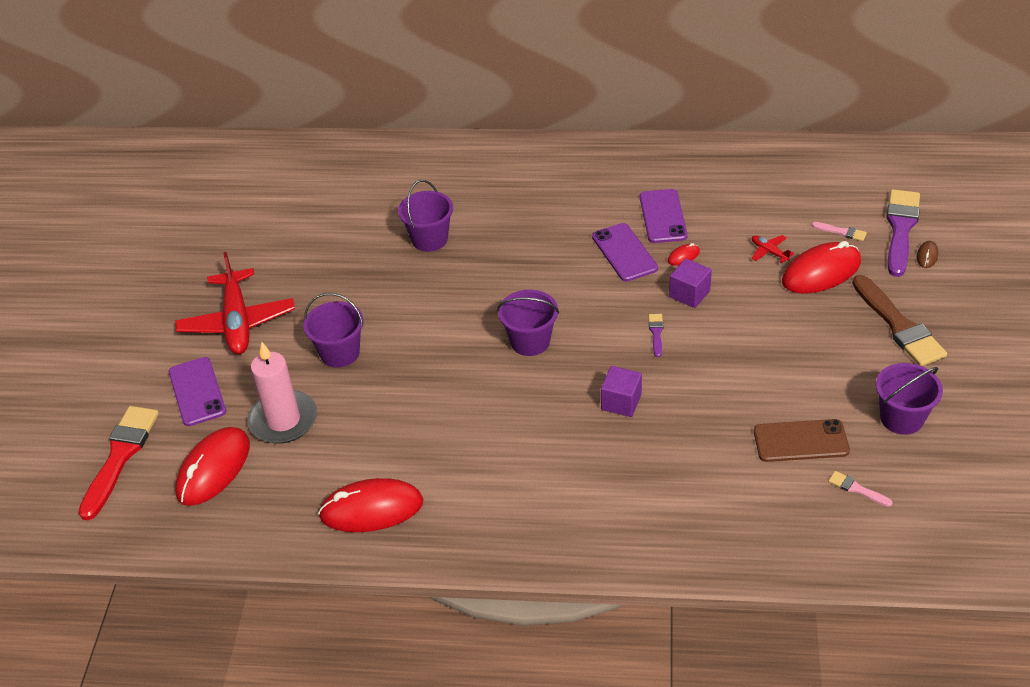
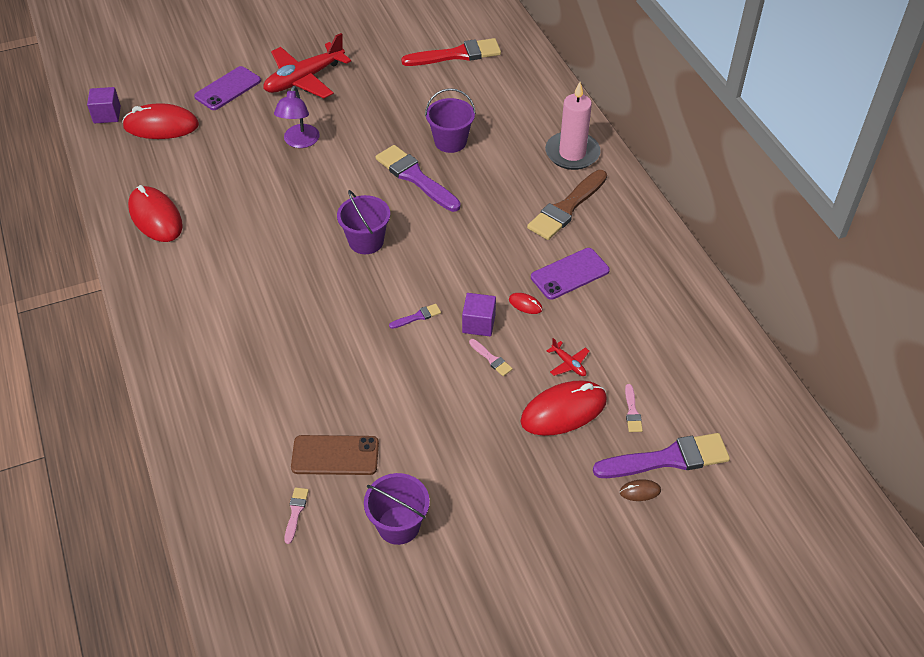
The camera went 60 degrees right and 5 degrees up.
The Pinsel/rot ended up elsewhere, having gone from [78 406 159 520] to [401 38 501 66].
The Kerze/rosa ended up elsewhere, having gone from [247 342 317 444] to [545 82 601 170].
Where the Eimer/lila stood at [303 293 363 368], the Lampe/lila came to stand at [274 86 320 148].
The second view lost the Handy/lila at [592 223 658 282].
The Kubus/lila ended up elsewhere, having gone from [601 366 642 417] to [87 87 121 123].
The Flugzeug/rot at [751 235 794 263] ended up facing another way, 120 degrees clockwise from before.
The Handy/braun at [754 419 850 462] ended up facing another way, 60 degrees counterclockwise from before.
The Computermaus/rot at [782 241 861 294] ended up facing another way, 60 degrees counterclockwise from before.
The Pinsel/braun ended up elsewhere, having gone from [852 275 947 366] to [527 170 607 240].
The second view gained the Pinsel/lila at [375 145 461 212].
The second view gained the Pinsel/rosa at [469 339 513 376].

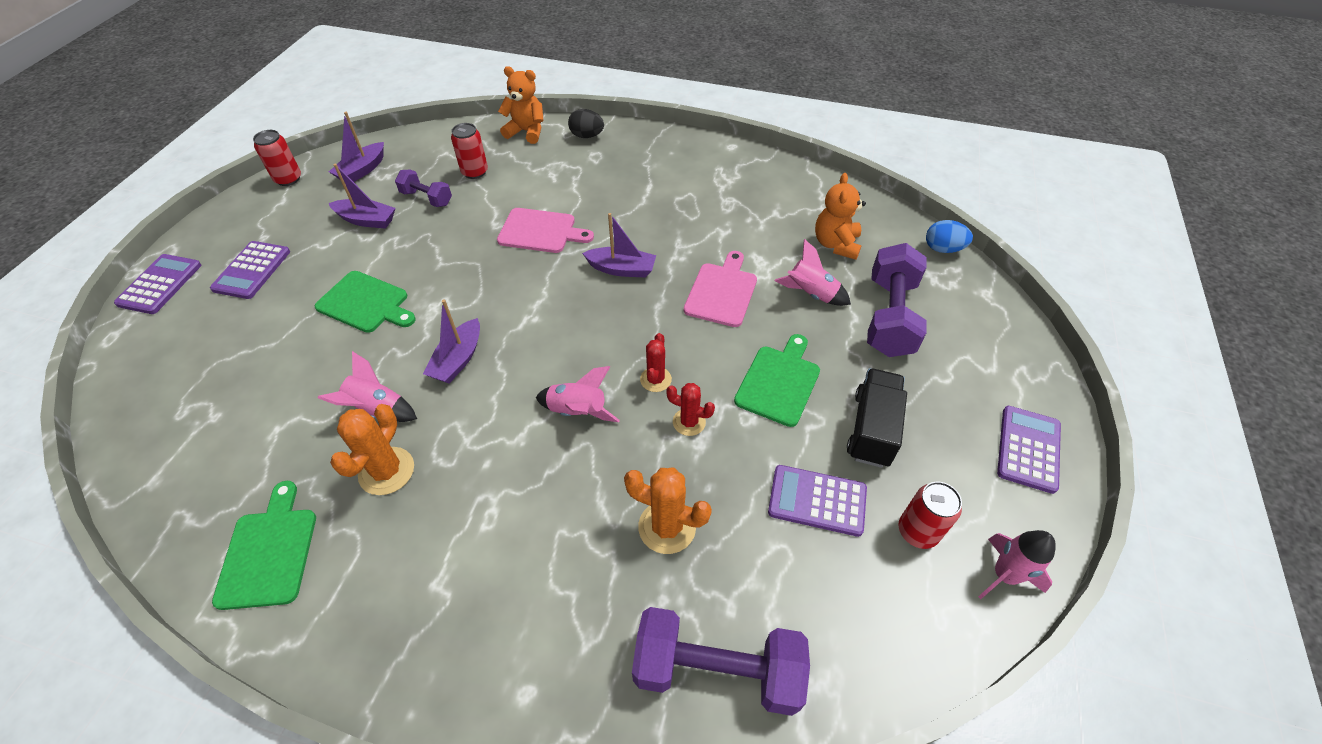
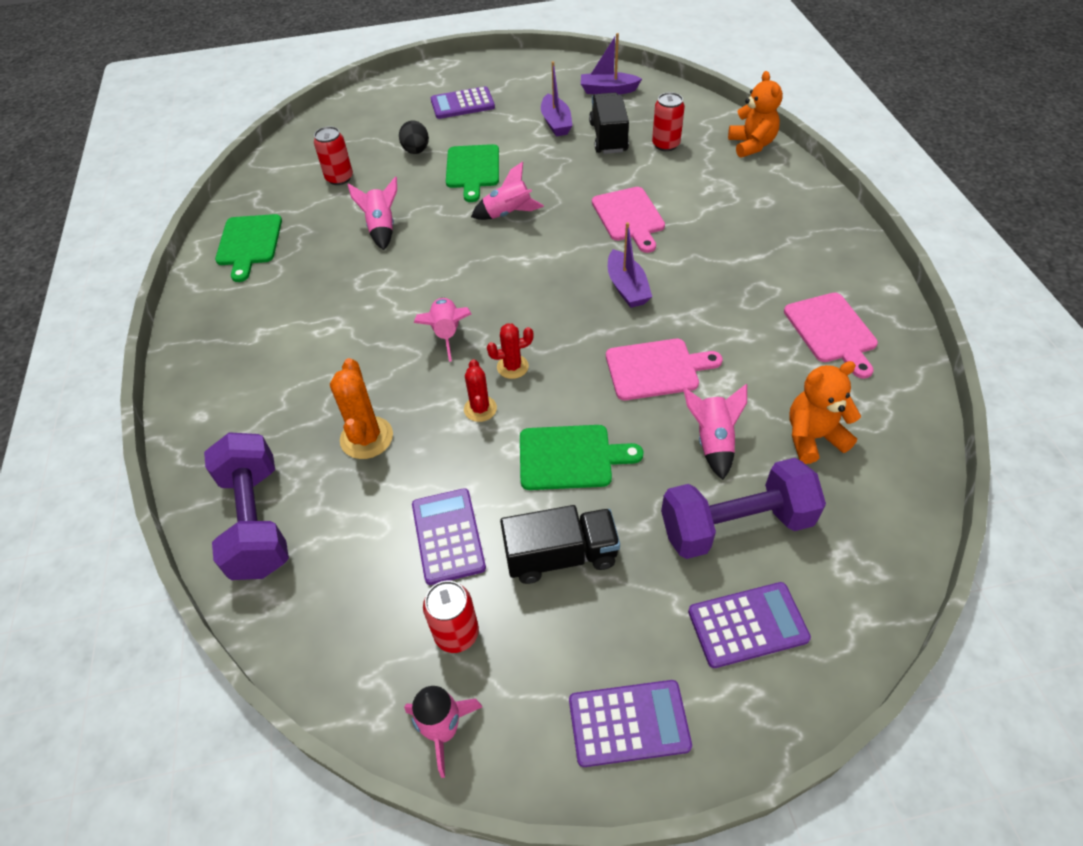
The camera went 65 degrees right and 0 degrees up.
The Taschenrechner/lila ended up elsewhere, having gone from [114 254 201 314] to [688 582 811 668].
The Schneidebrett/grün at [212 481 316 610] ended up facing another way, 120 degrees clockwise from before.
The Dose/rot ended up elsewhere, having gone from [253 130 301 186] to [314 126 353 185].
The second view lost the Kaktus/orange at [330 404 414 495].
Where the Hantel/lila stood at [395 170 452 207], the Lastwagen/schwarz came to stand at [589 93 629 154].
The second view lost the Boot/lila at [423 299 480 384].
The Ei/schwarz ended up elsewhere, having gone from [568 109 604 138] to [399 121 429 154].
The second view lost the Ei/blau at [926 220 973 253].
The second view gained the Rakete/rosa at [471 161 544 220].
The second view gained the Schneidebrett/rosa at [784 293 878 379].

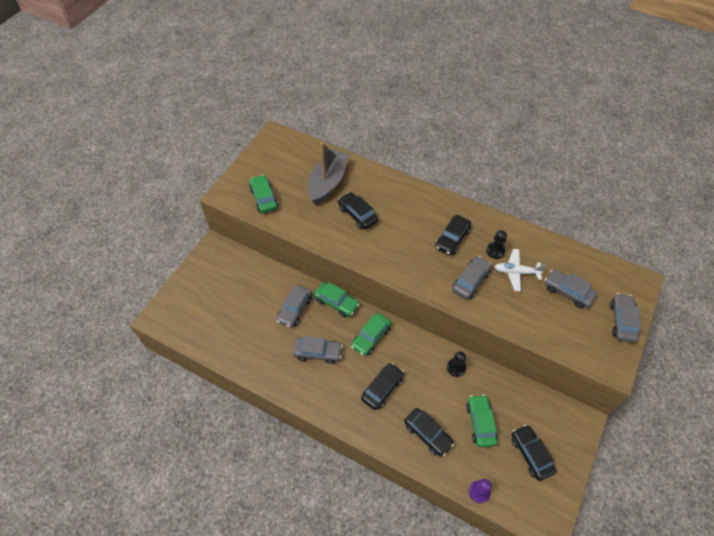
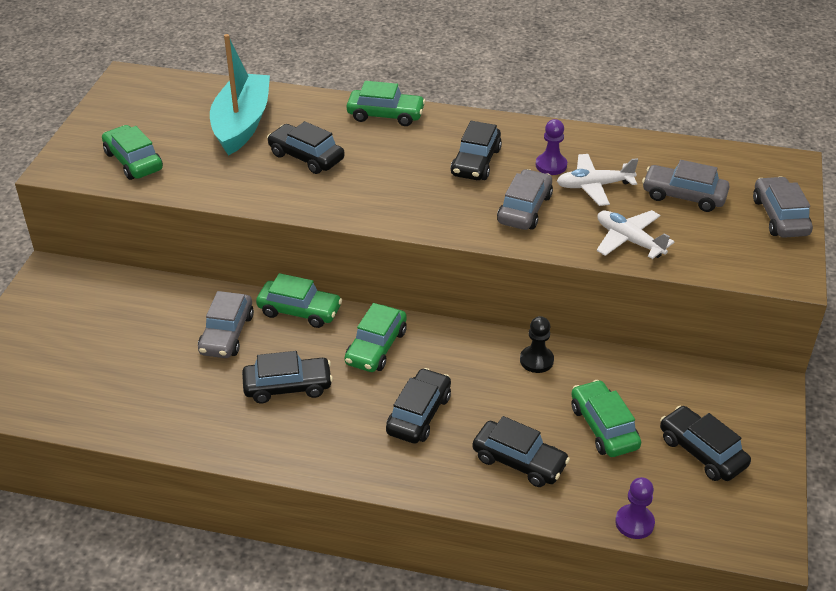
The camera went 15 degrees left and 15 degrees down.
What was the Auto/grau at [293 336 343 364] turned into the Auto/schwarz at [242 351 333 404].
What was the Boot/grau at [308 142 350 205] turned into the Boot/türkis at [210 34 270 156].
What was the Bauer/schwarz at [486 230 507 259] turned into the Bauer/lila at [536 119 567 175].
The second view gained the Auto/grün at [347 81 426 126].
The second view gained the Flugzeug/weiß at [597 210 674 259].

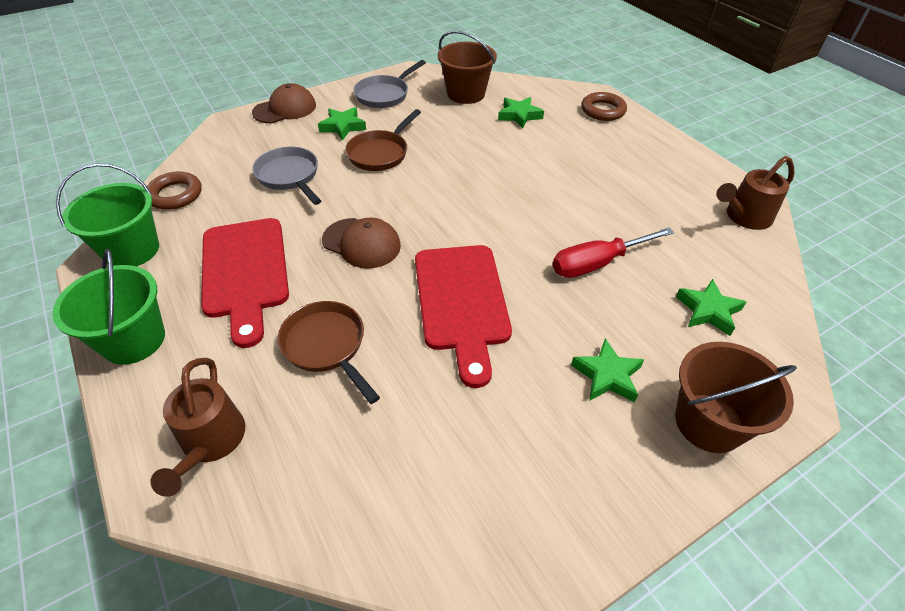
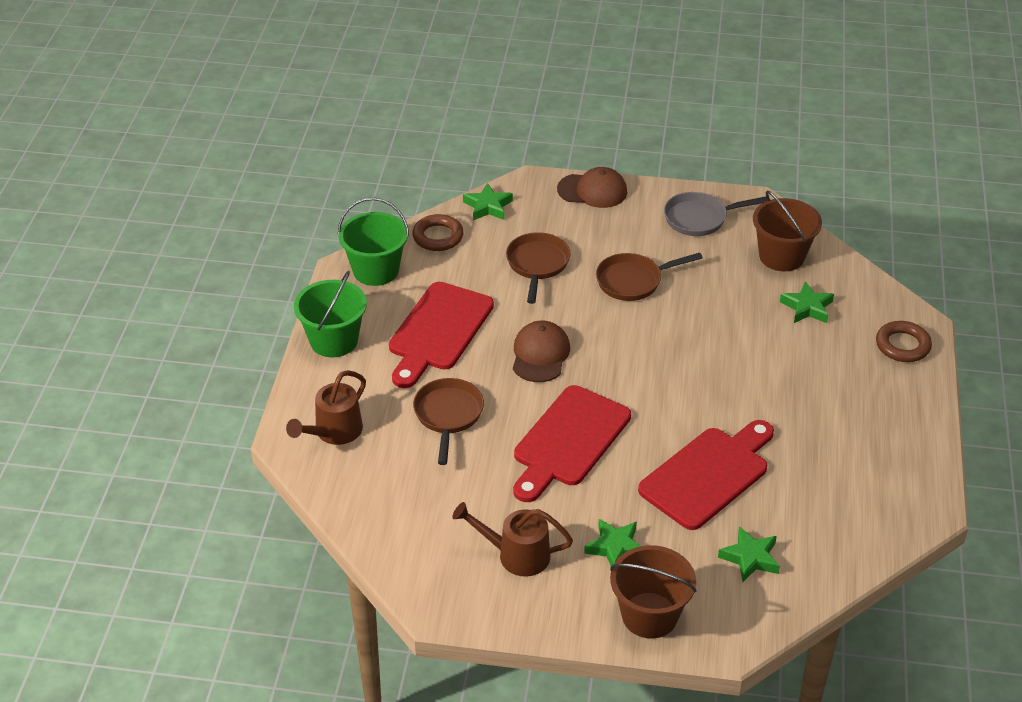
The camera went 40 degrees right and 5 degrees down.
What was the Pfanne/grau at [252 147 321 205] turned into the Pfanne/braun at [506 232 570 304].
The Stern/grün ended up elsewhere, having gone from [318 107 366 141] to [463 183 513 221].
The Kappe/braun at [322 217 401 269] ended up facing another way, 150 degrees counterclockwise from before.
Where the Schraubenzieher/rot stood at [553 227 674 278], the Schneidebrett/rot came to stand at [638 420 774 530].
The Gießkanne/braun ended up elsewhere, having gone from [716 156 795 230] to [452 502 573 577].

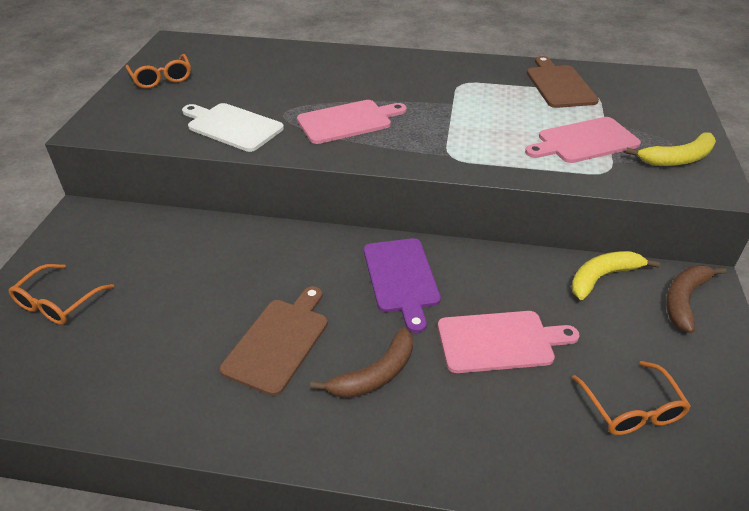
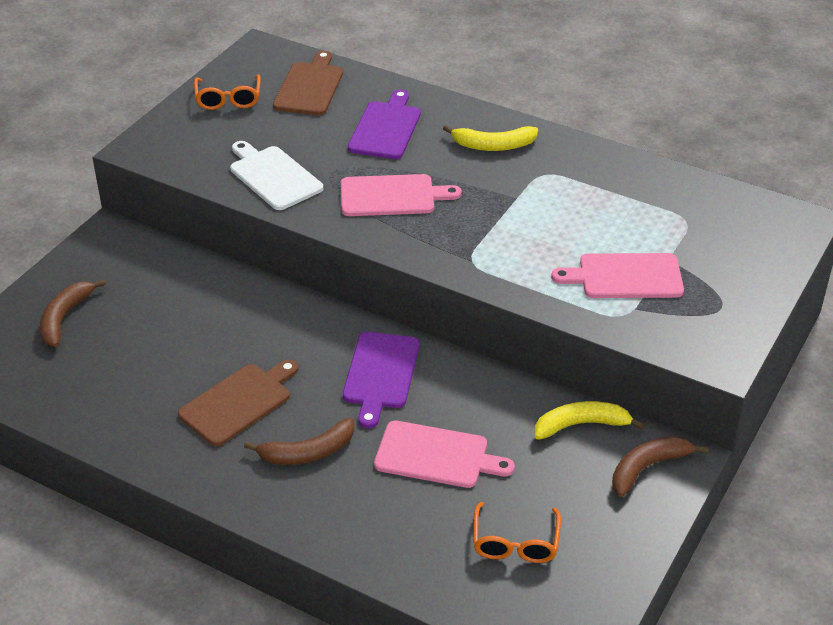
The camera went 20 degrees right and 0 degrees up.
Where the Brille/orange stood at [9 264 114 325], the Banane/braun came to stand at [40 279 106 347].
The Schneidebrett/braun ended up elsewhere, having gone from [527 56 599 108] to [273 51 343 115].
The Banane/gelb ended up elsewhere, having gone from [625 133 716 166] to [443 125 538 151].
The second view gained the Schneidebrett/lila at [348 90 421 159].

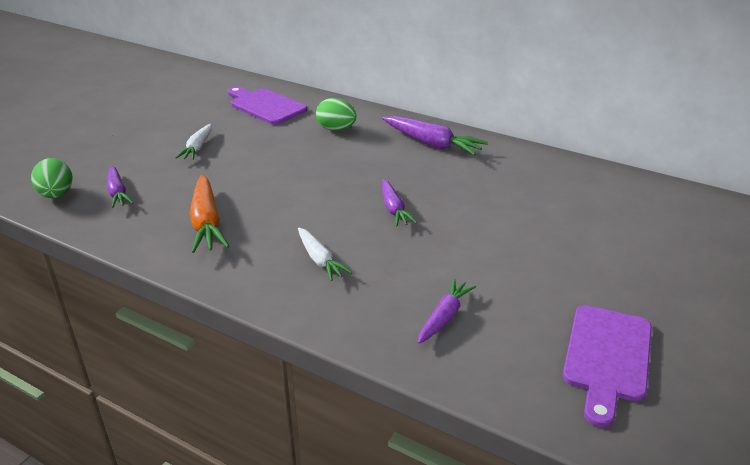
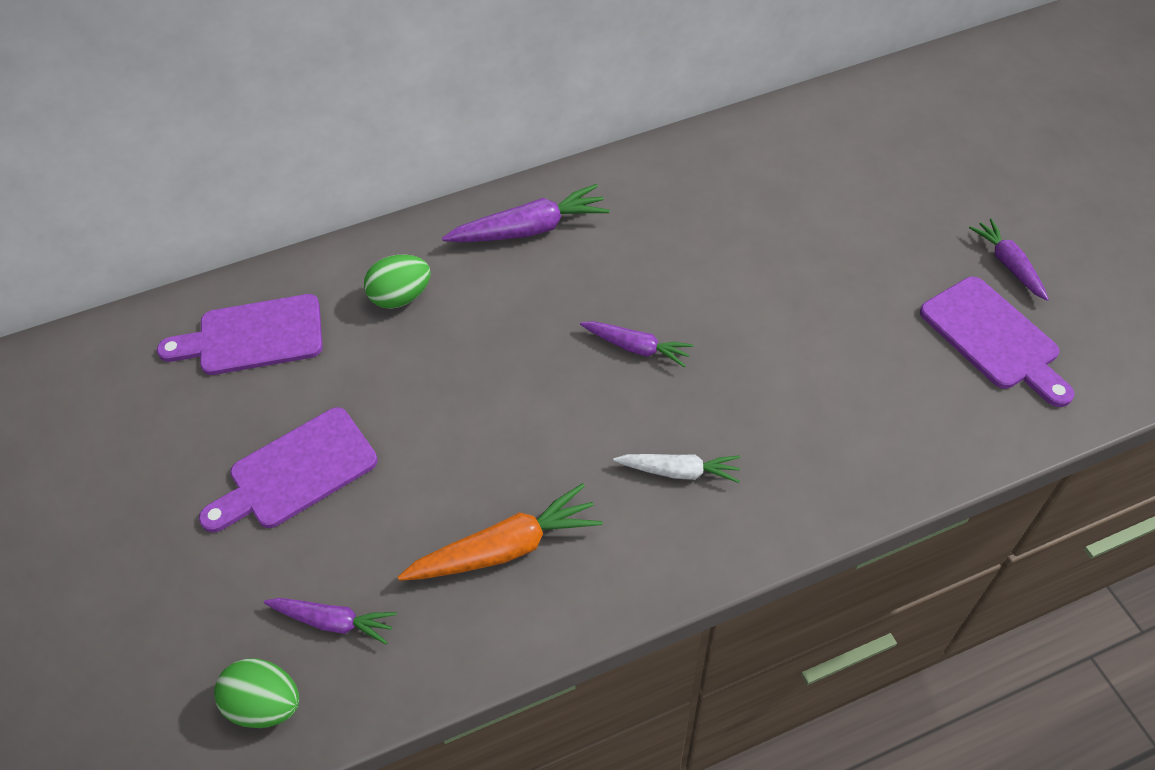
The camera went 50 degrees left and 20 degrees up.
Where the Karotte/weiß stood at [175 124 212 160], the Schneidebrett/lila came to stand at [199 407 378 532].
The Karotte/orange at [190 175 229 253] ended up facing another way, 45 degrees counterclockwise from before.
The Karotte/lila ended up elsewhere, having gone from [418 278 476 344] to [969 218 1049 301].

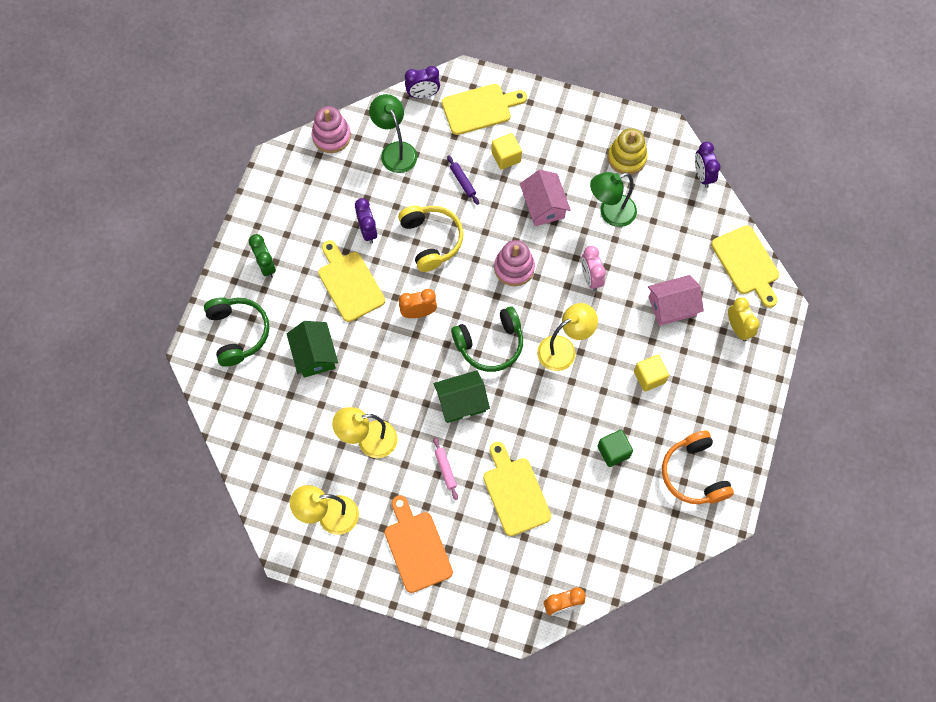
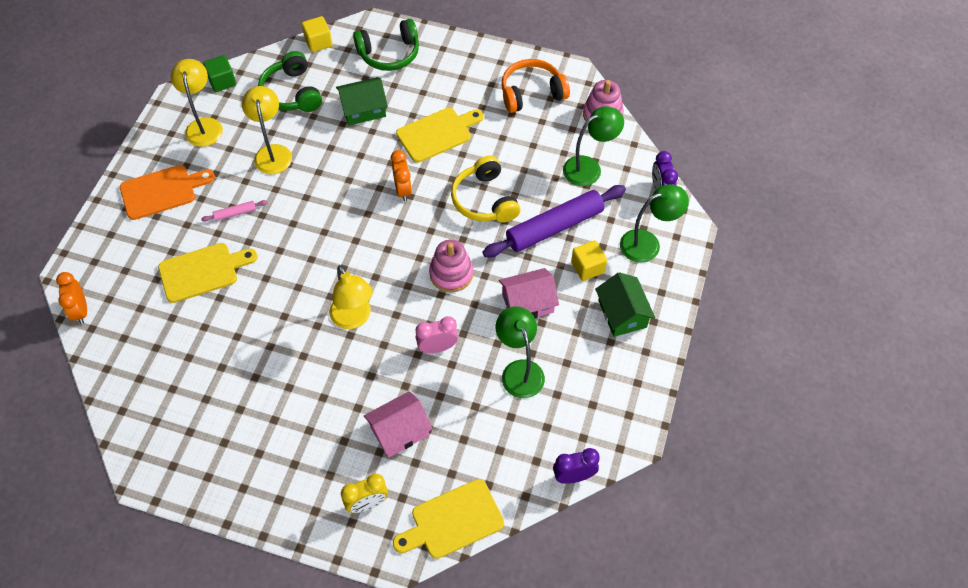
The camera went 90 degrees right and 10 degrees down.
The second view lost the Wecker/grün at [249 234 276 278].
The second view lost the Wecker/lila at [355 198 378 243].
The Kopfhörer/gelb at [398 205 464 272] ended up facing another way, 90 degrees clockwise from before.
The Haus/grün ended up elsewhere, having gone from [433 370 490 423] to [595 272 655 337].
Where the Schneidebrett/gelb stood at [442 84 527 135], the Lampe/grün came to stand at [620 184 689 263].
The size of the Nudelholz/lila at [447 155 479 205] changed by a factor of 2.42.
The Kopfhörer/grün ended up elsewhere, having gone from [451 306 523 372] to [258 51 322 112].
The Kubus/grün ended up elsewhere, having gone from [598 430 633 467] to [203 55 236 92].
The second view lost the Stapelspielzeug/gelb at [608 128 648 175].
The Kubus/gelb ended up elsewhere, having gone from [634 355 669 392] to [302 16 332 52].
The Haus/rosa at [648 275 704 326] ended up facing another way, 75 degrees clockwise from before.
The Kopfhörer/orange ended up elsewhere, having gone from [662 431 734 504] to [501 59 570 113].

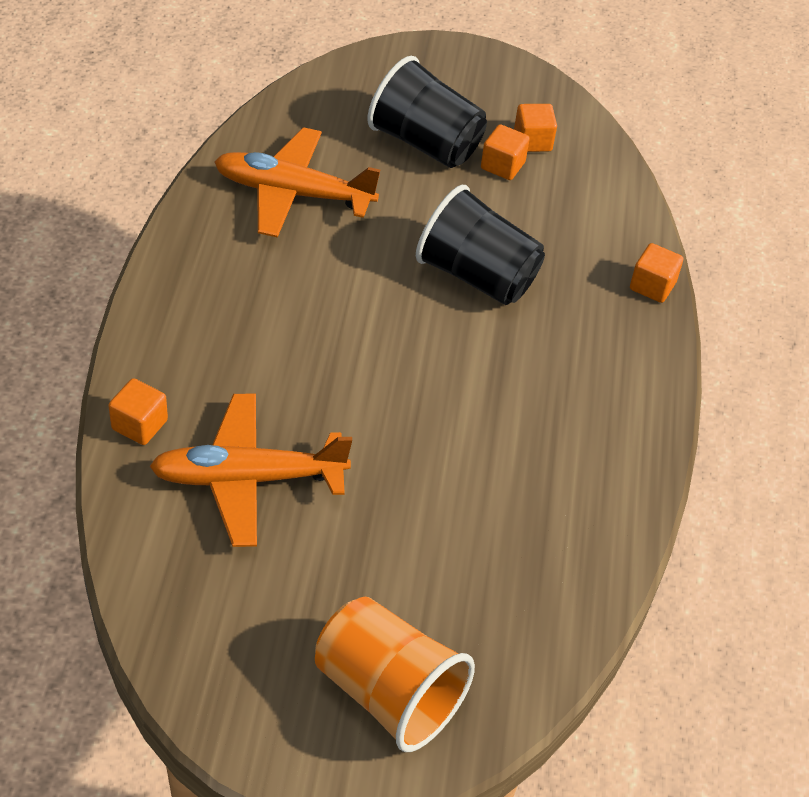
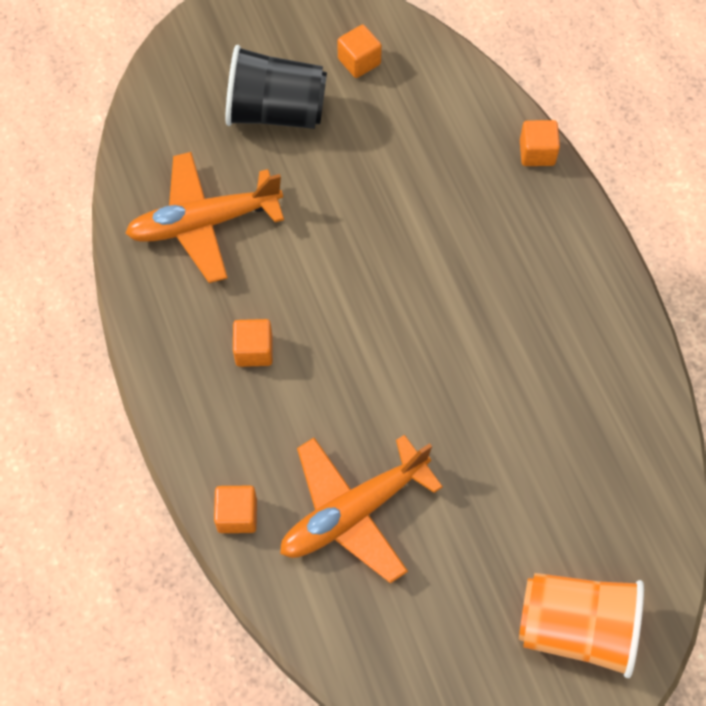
The camera went 25 degrees left and 15 degrees up.
The second view lost the Becher/schwarz at [416 185 545 305].
The Kubus/orange ended up elsewhere, having gone from [481 124 530 180] to [233 319 273 367].

